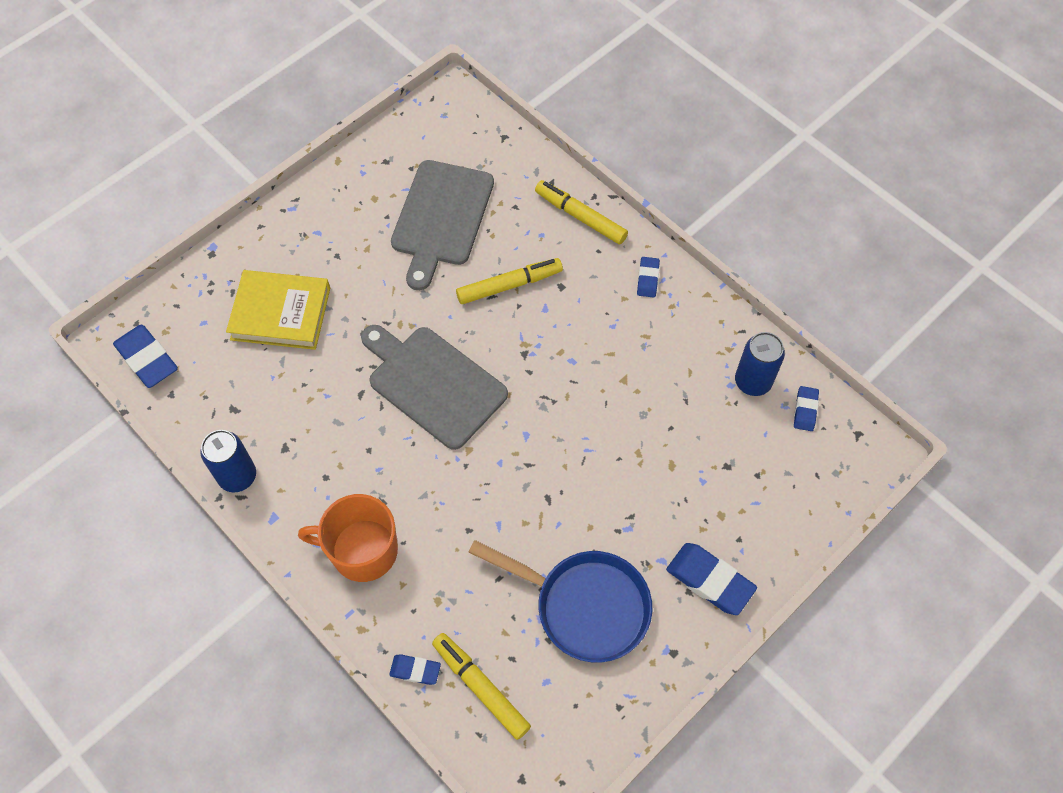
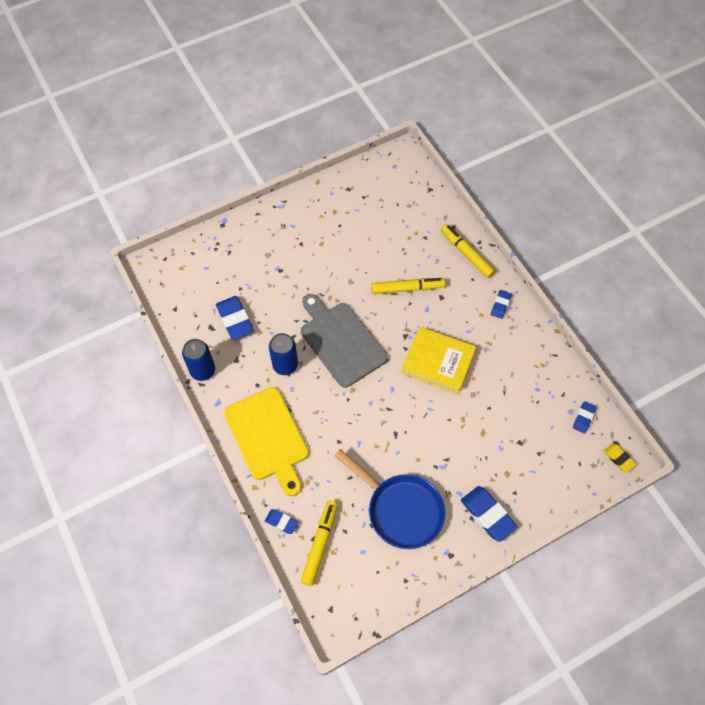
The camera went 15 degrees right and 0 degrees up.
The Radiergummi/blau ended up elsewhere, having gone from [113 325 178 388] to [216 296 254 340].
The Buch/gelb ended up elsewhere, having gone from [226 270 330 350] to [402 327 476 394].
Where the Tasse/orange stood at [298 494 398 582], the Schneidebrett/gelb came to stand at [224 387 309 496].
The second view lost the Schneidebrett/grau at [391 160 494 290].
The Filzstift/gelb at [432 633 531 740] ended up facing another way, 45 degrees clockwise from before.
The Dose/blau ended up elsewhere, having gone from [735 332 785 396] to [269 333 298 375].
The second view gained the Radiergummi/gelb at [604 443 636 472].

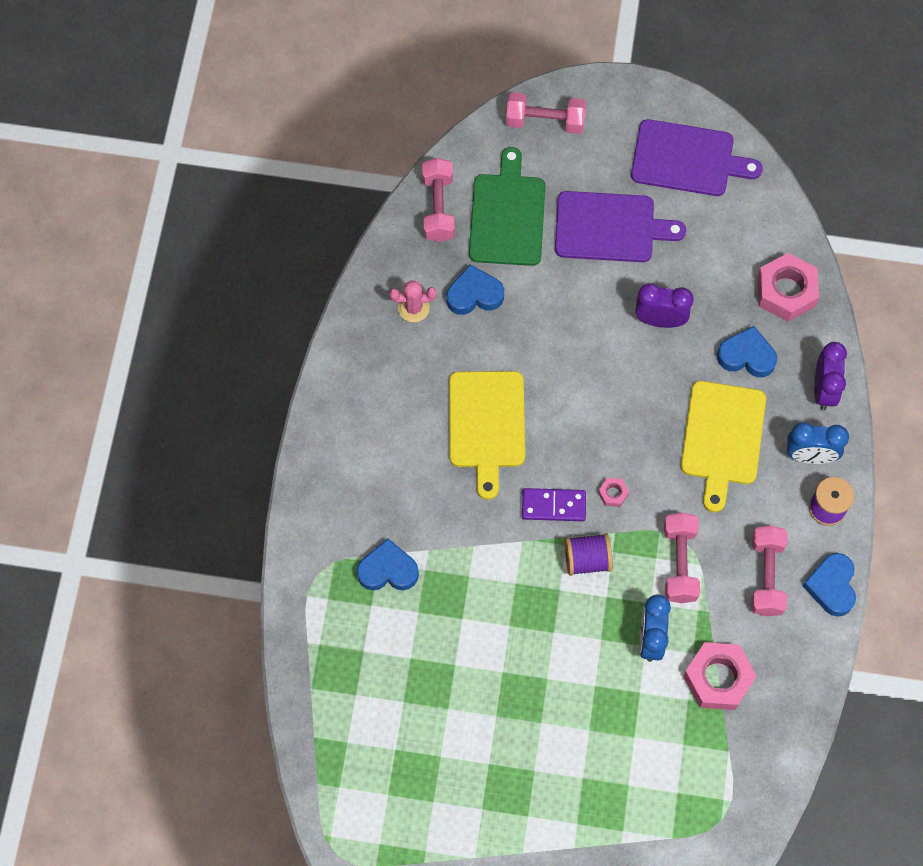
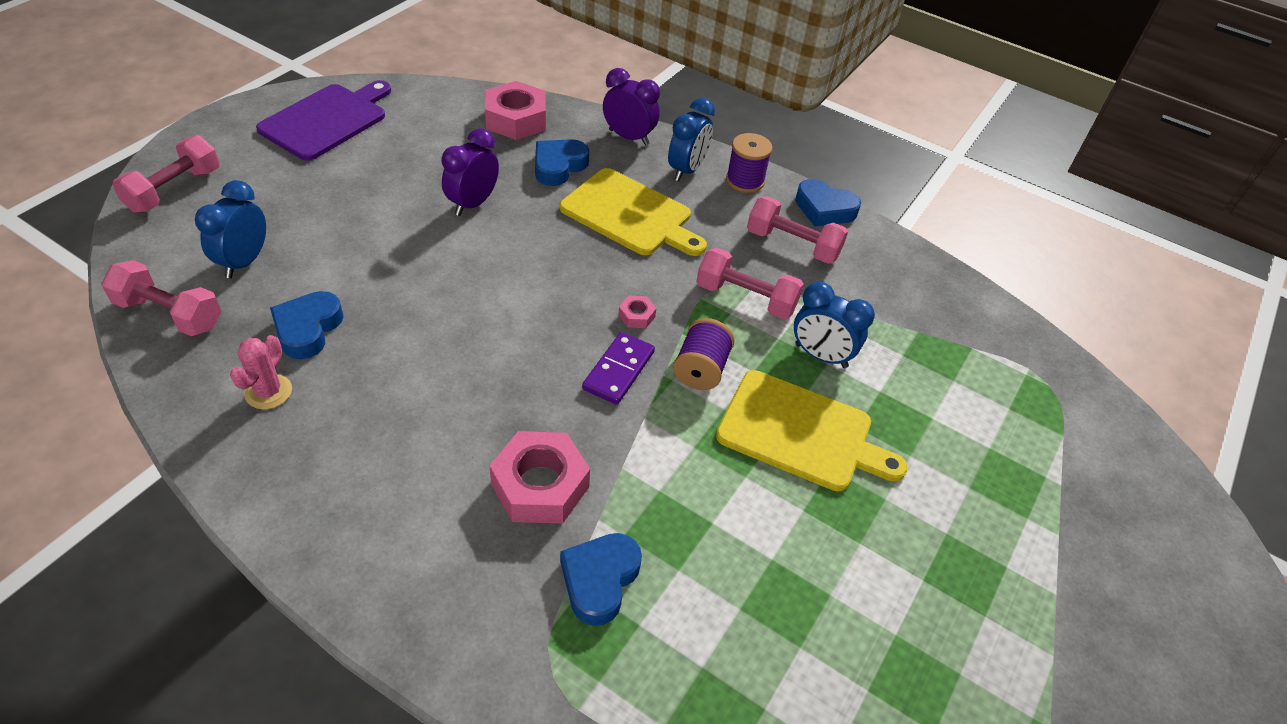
The camera went 70 degrees left and 20 degrees down.
The Schneidebrett/gelb ended up elsewhere, having gone from [449 371 525 500] to [716 370 908 492].
Where the Schneidebrett/grün stood at [469 147 546 266], the Wecker/blau came to stand at [195 180 266 278].
The second view lost the Schneidebrett/lila at [555 191 686 262].
The Sechskantmutter/rosa ended up elsewhere, having gone from [683 642 757 710] to [489 431 590 523].

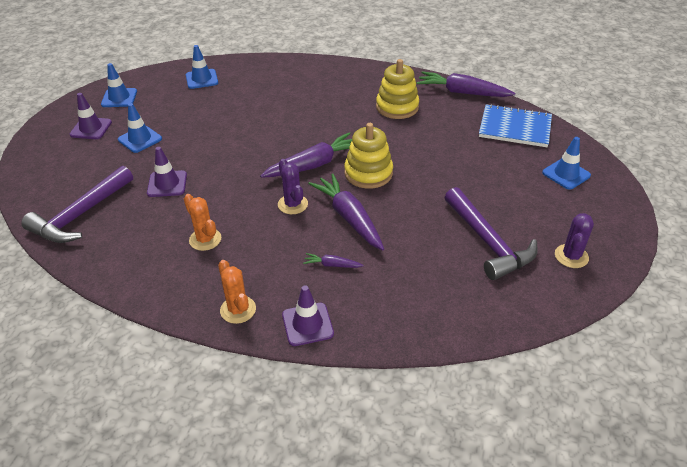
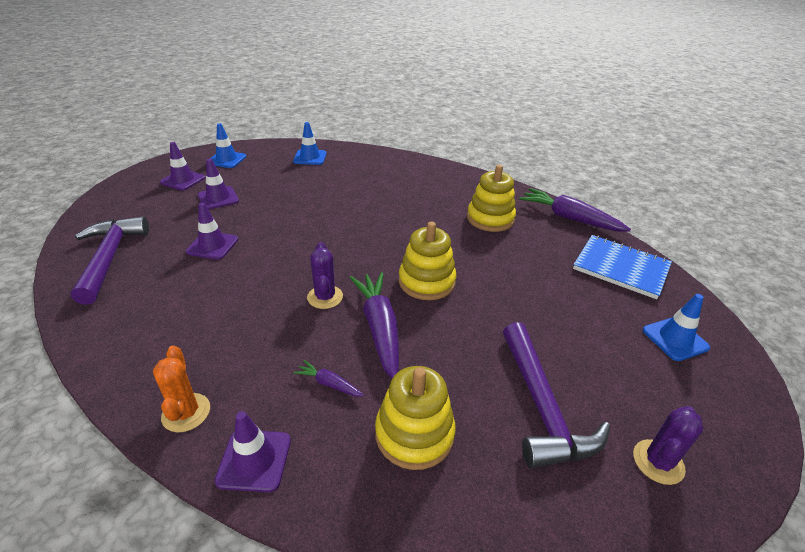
The camera went 15 degrees right and 5 degrees down.
The Hammer/lila at [21 166 133 243] ended up facing another way, 120 degrees clockwise from before.
What was the Leitkegel/blau at [118 103 162 153] turned into the Leitkegel/lila at [198 159 239 210].
The second view lost the Kaktus/orange at [184 194 221 251].
The second view lost the Karotte/lila at [260 132 352 178].
The second view gained the Stapelspielzeug/gelb at [375 366 456 470].

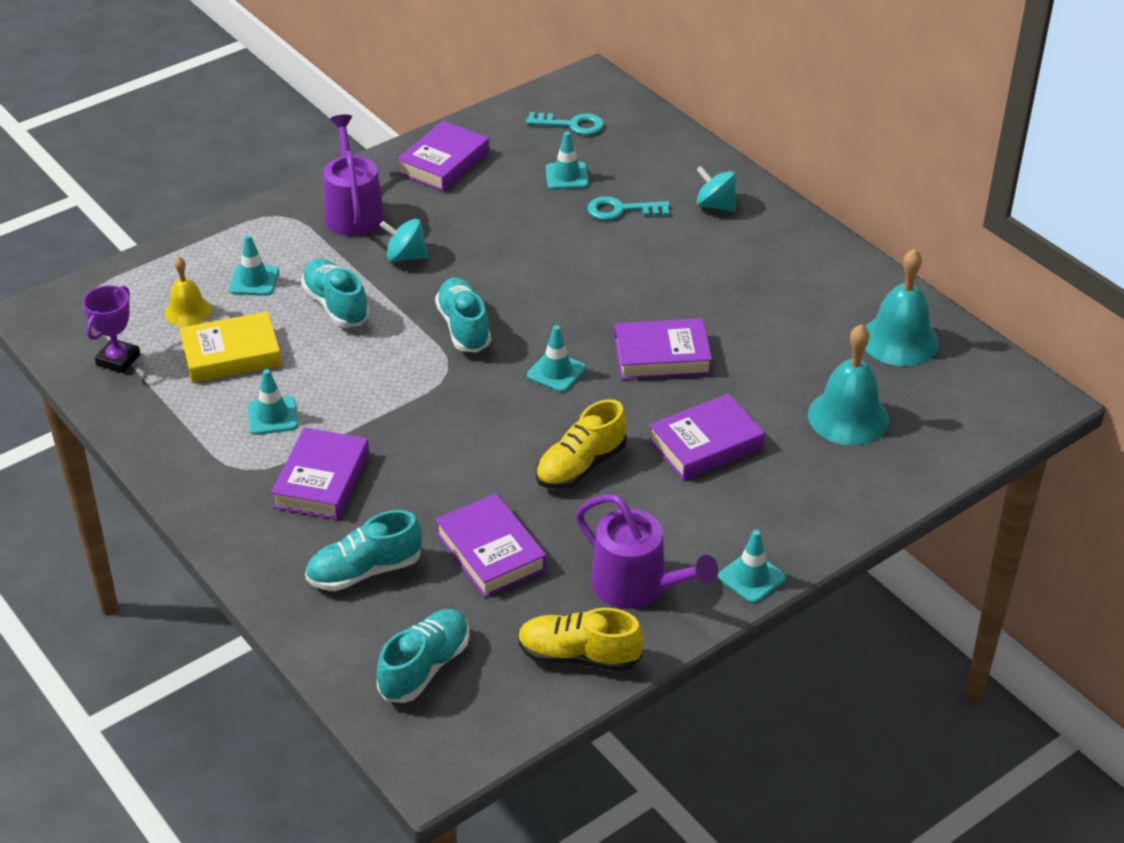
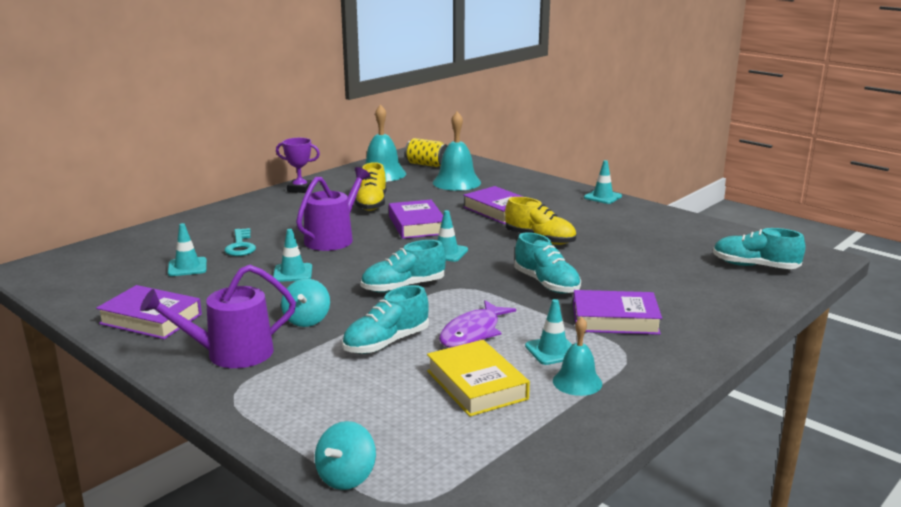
The camera went 100 degrees left and 20 degrees down.
The Pokal/lila ended up elsewhere, having gone from [83 285 140 373] to [276 138 320 193].
The second view lost the Glocke/gelb at [165 257 212 327].
The Leitkegel/türkis ended up elsewhere, having gone from [229 235 279 296] to [273 229 312 282].
The Schuh/türkis ended up elsewhere, having gone from [305 510 422 591] to [514 232 581 294].
The second view lost the Buch/lila at [435 493 547 597].
The Schuh/gelb ended up elsewhere, having gone from [518 608 644 672] to [355 162 386 211].
The second view lost the Schlüssel/türkis at [526 112 604 135].
The Gießkanne/lila ended up elsewhere, having gone from [576 494 718 609] to [296 167 371 251].
The Kreisel/türkis ended up elsewhere, having gone from [696 166 736 212] to [315 421 376 490].
The second view gained the Dose/gelb at [405 138 447 167].
The second view gained the Fisch/lila at [439 300 516 348].
The second view gained the Glocke/türkis at [553 317 602 396].

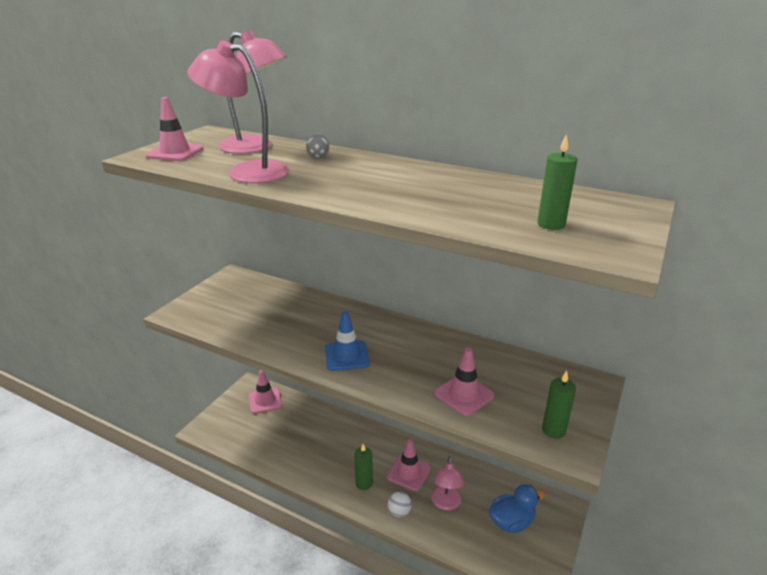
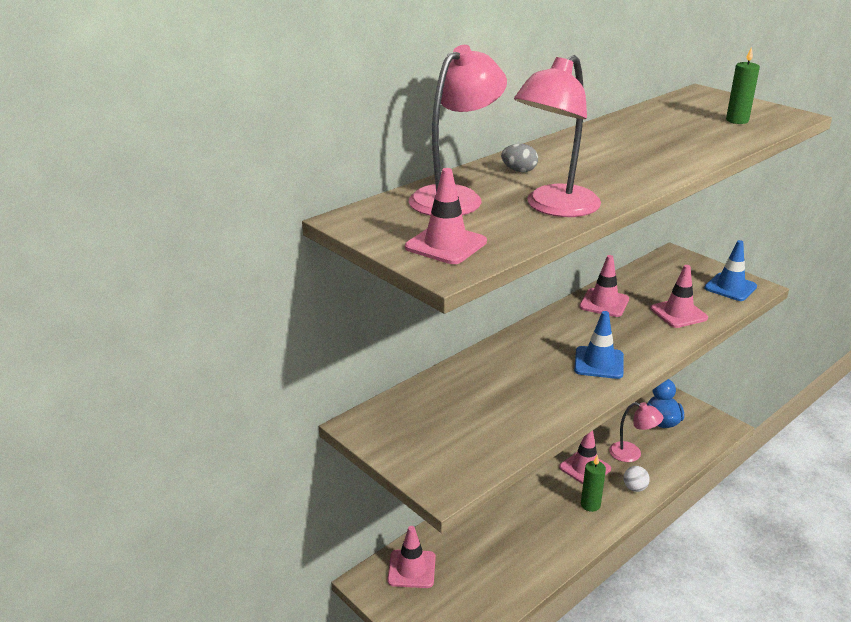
The camera went 70 degrees left and 0 degrees up.
Where the Kerze/grün stood at [542 371 576 439], the Leitkegel/blau came to stand at [704 240 757 301].
The second view gained the Leitkegel/rosa at [579 255 629 317].

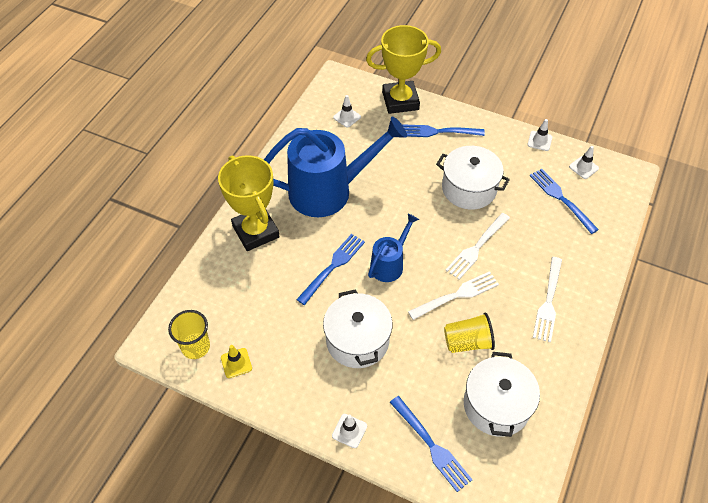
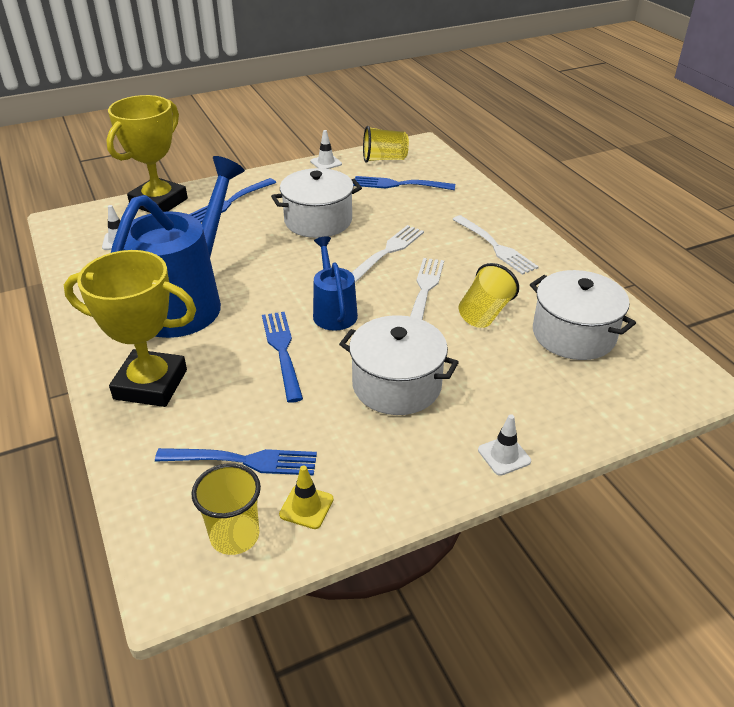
The camera went 50 degrees left and 15 degrees down.
The Gabel/blau ended up elsewhere, having gone from [390 396 473 492] to [155 448 317 475].
The Gabel/weiß at [445 213 510 279] ended up facing another way, 135 degrees counterclockwise from before.
Where the Leitkegel/weiß stood at [569 146 599 179], the Becher/gelb came to stand at [363 126 409 163].

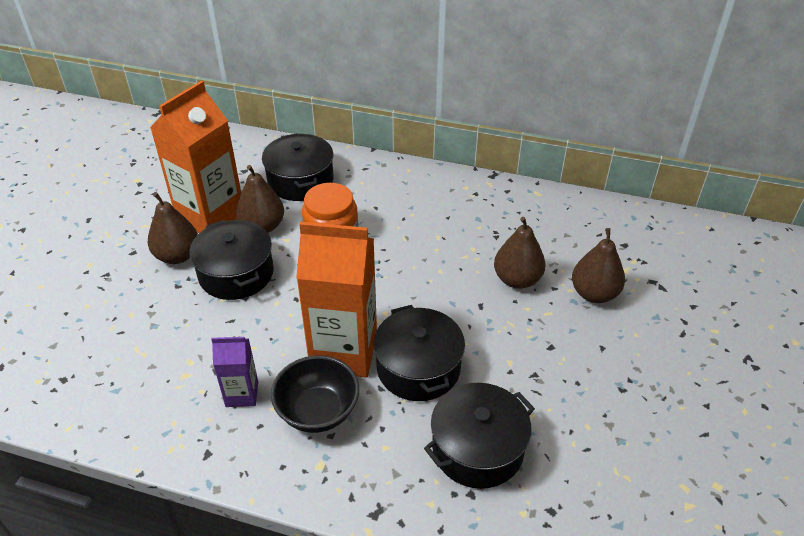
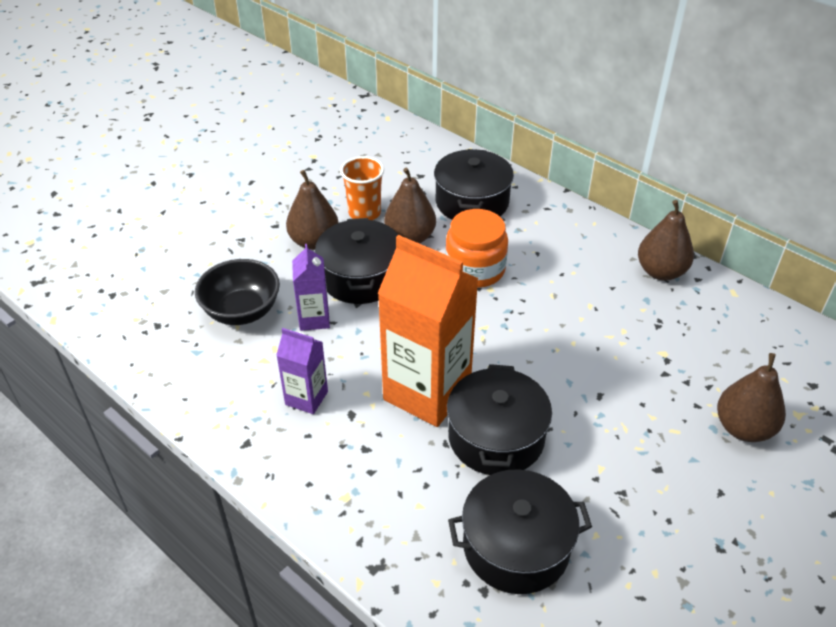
The camera went 25 degrees right and 0 degrees up.
Where the Getränkekarton/orange stood at [150 81 241 233], the Becher/orange came to stand at [340 156 384 220].
The Schüssel/schwarz ended up elsewhere, having gone from [271 355 359 433] to [195 259 280 325].
The Birne/braun ended up elsewhere, having gone from [494 217 546 289] to [638 200 694 281].
The second view gained the Getränkekarton/lila at [292 244 330 331].

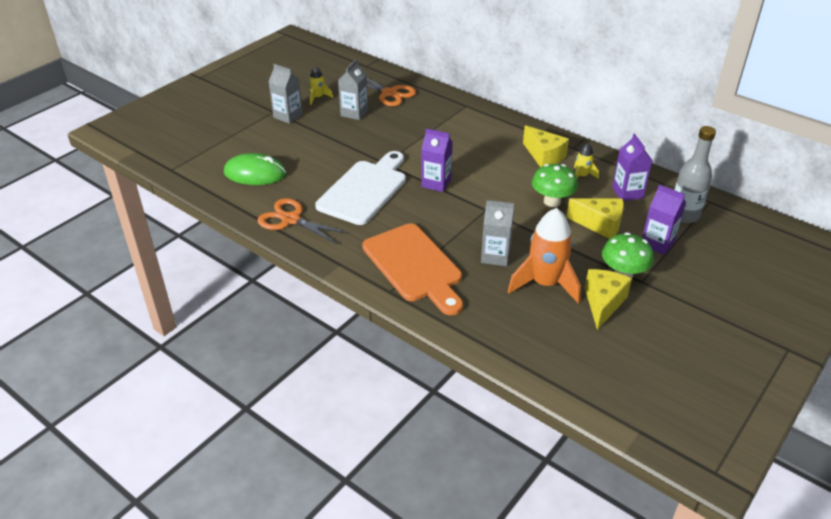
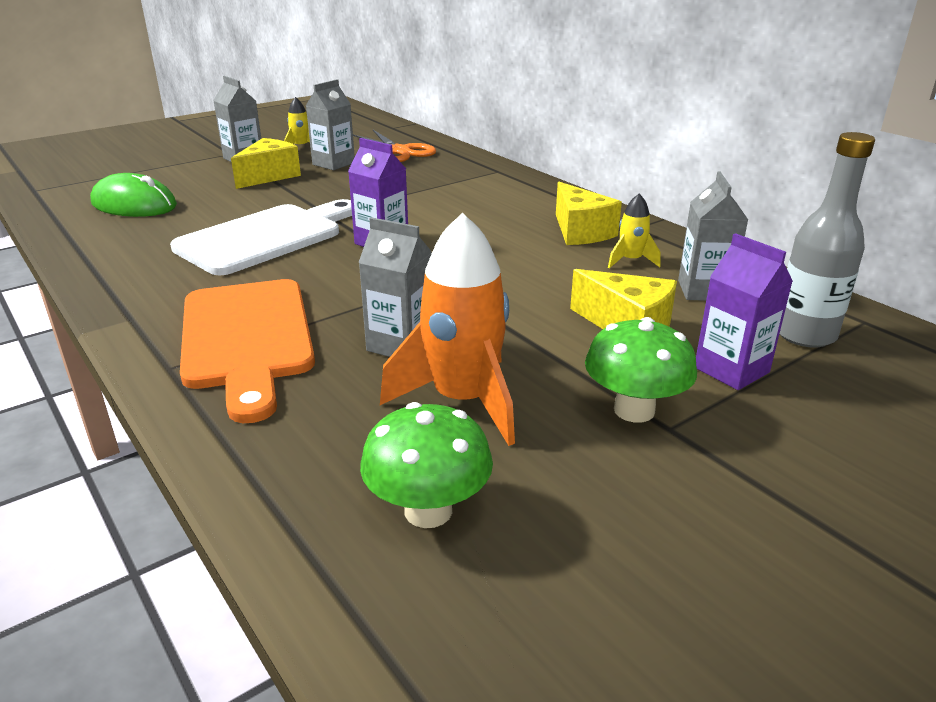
The camera went 15 degrees right and 10 degrees down.
The second view lost the Schere/orange at [257 198 350 244].
The Pilz/grün ended up elsewhere, having gone from [532 164 578 207] to [360 402 493 528].
The Käse/gelb ended up elsewhere, having gone from [585 269 632 330] to [231 138 301 189].
What was the Getränkekarton/lila at [612 134 653 201] turned into the Getränkekarton/grau at [678 172 748 301].

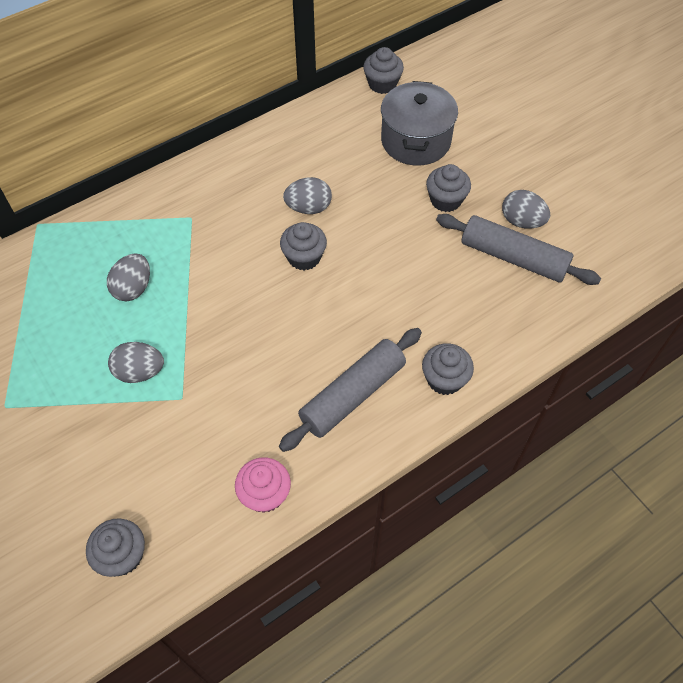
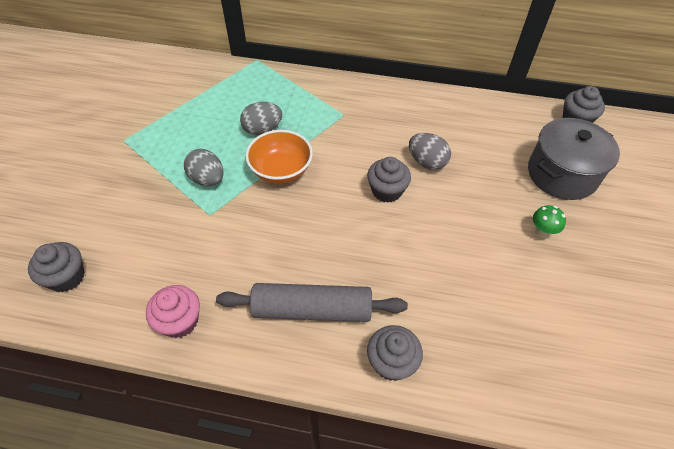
The camera went 45 degrees right and 5 degrees down.
Where the Muffin/grau stood at [426 164 471 212], the Pilz/grün came to stand at [533 205 566 238].
The second view lost the Nudelholz/grau at [436 214 601 285].
The second view lost the Ei/grau at [502 190 550 229].
The second view gained the Schüssel/orange at [245 130 313 184].

